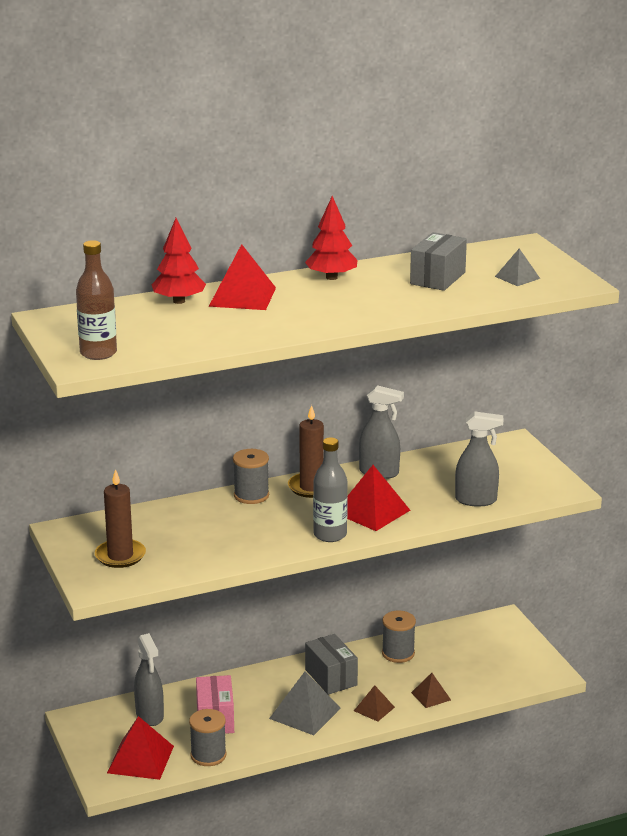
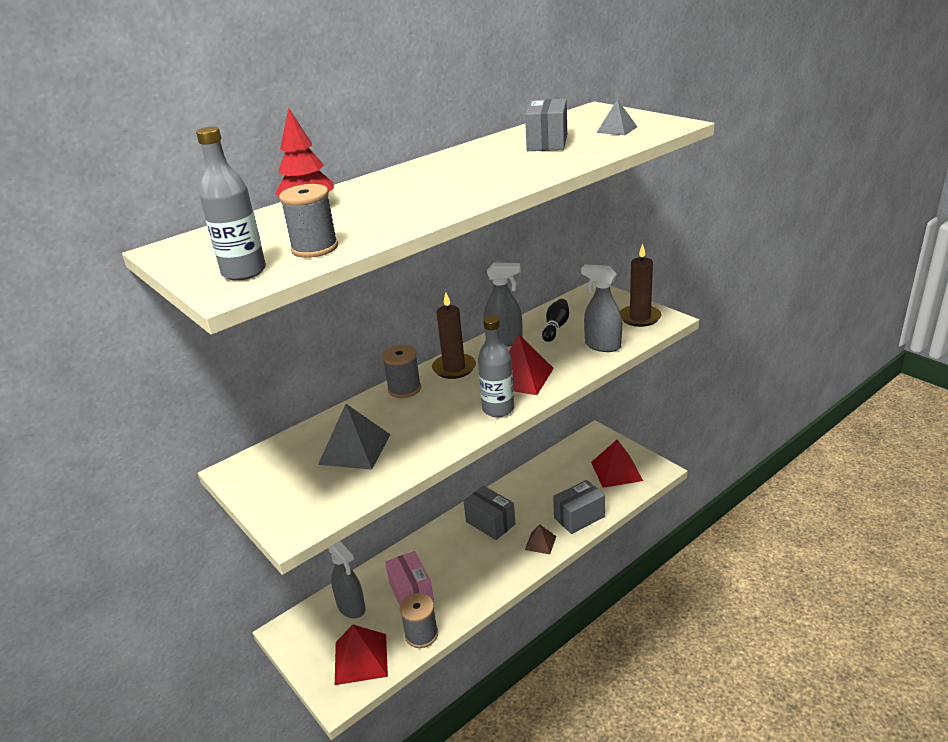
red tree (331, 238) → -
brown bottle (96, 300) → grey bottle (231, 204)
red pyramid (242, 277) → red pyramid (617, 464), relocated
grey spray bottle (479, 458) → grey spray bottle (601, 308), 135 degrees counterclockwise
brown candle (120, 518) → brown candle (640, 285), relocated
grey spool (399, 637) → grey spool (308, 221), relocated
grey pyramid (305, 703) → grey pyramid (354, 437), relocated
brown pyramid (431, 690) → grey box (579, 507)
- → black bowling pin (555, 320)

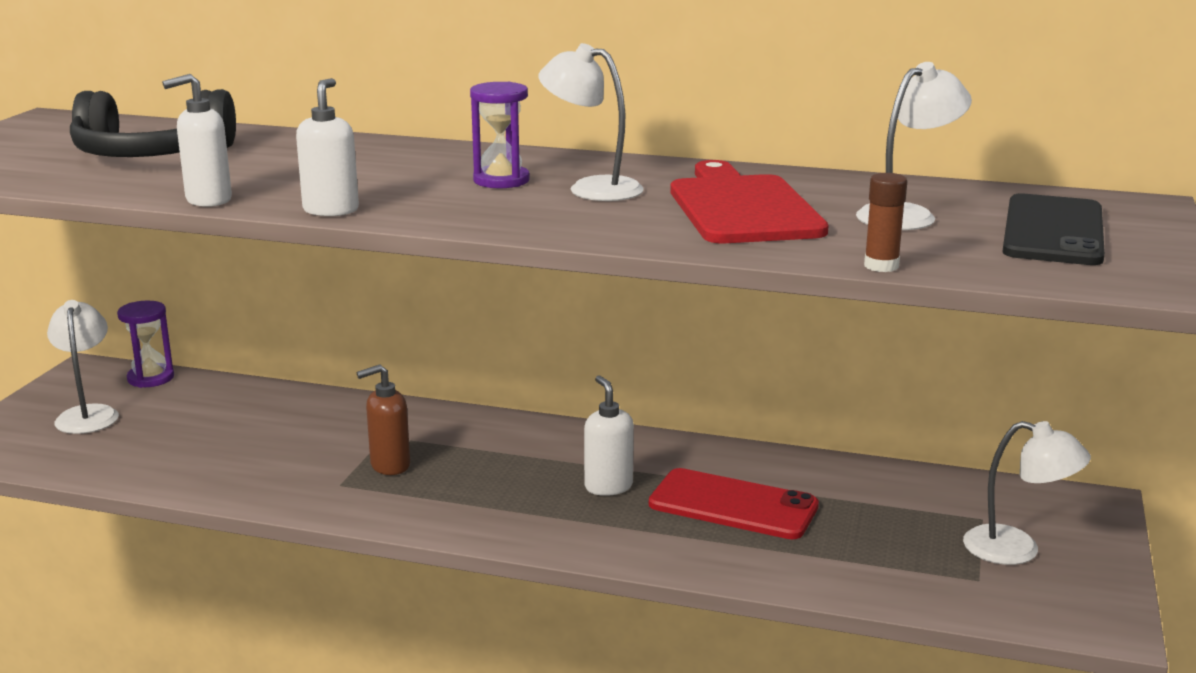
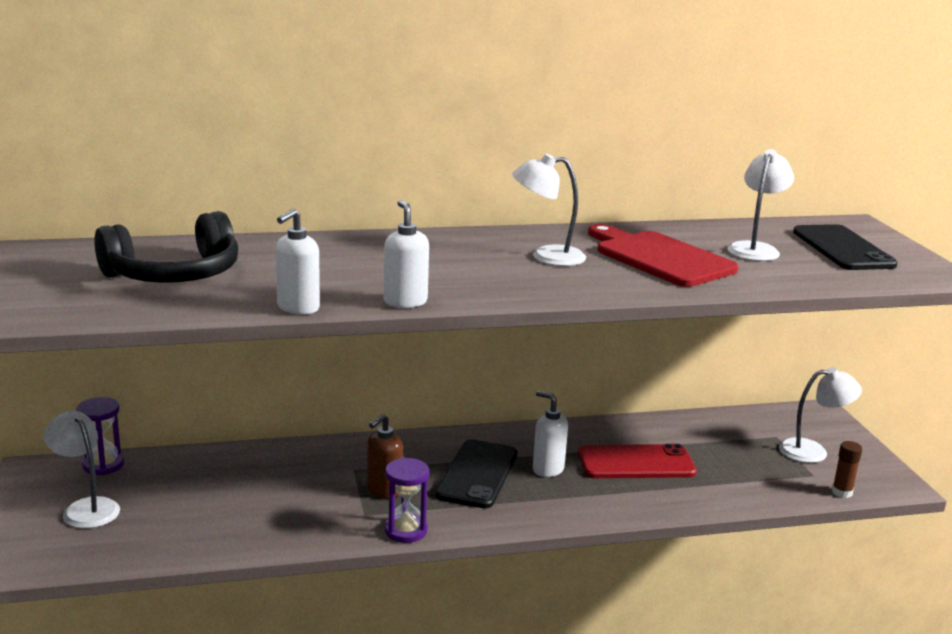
purple hourglass (500, 135) → purple hourglass (407, 500), relocated
brown glue stick (885, 222) → brown glue stick (847, 469), relocated
- → black phone (476, 473)

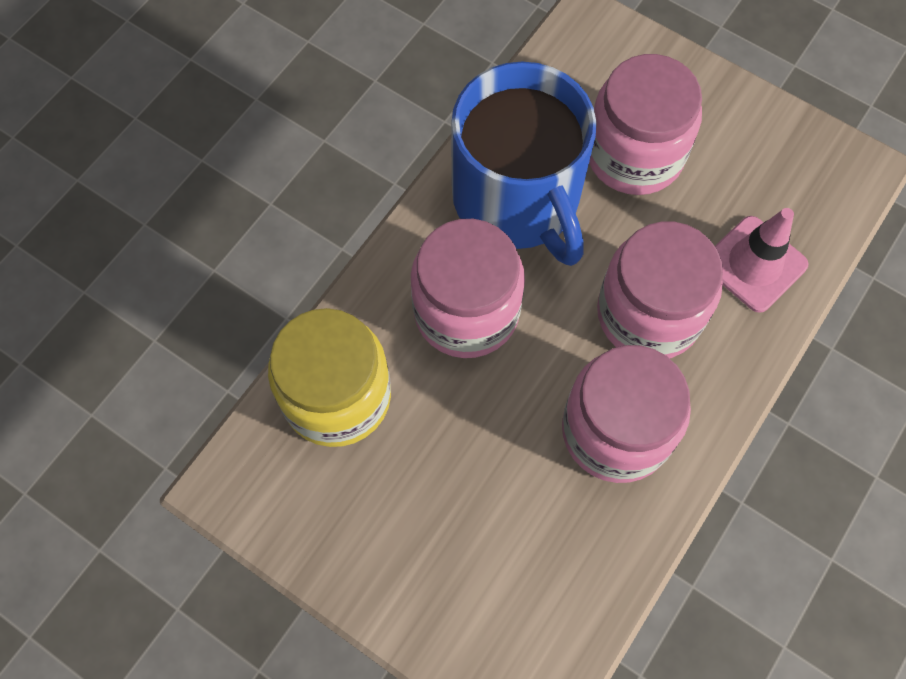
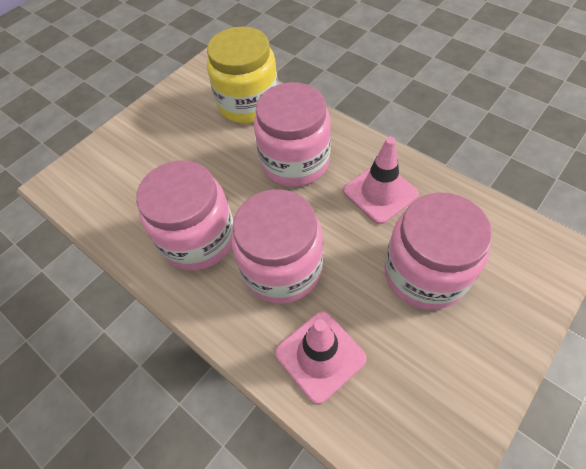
blue mug (524, 164) → pink traffic cone (381, 180)

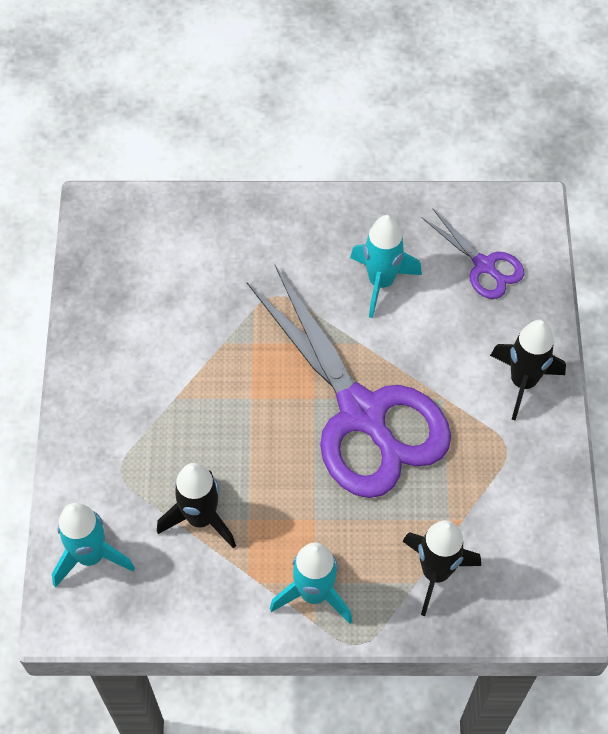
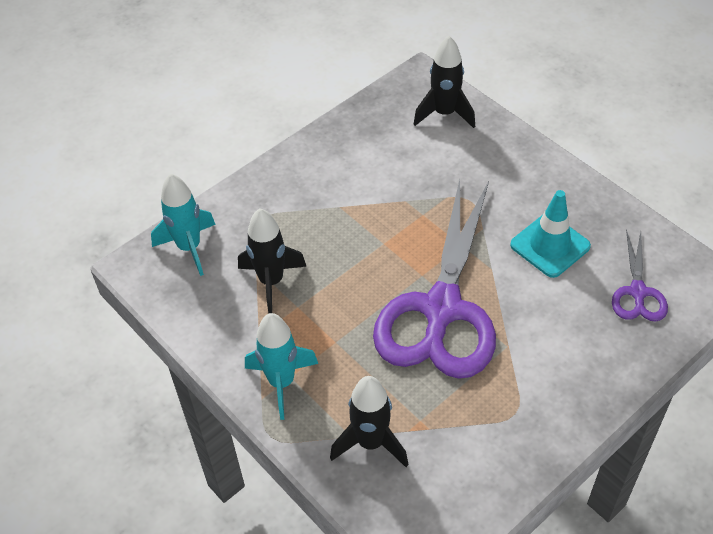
turquoise rocket (386, 266) → turquoise traffic cone (550, 234)
black rocket (528, 370) → black rocket (444, 82), relocated

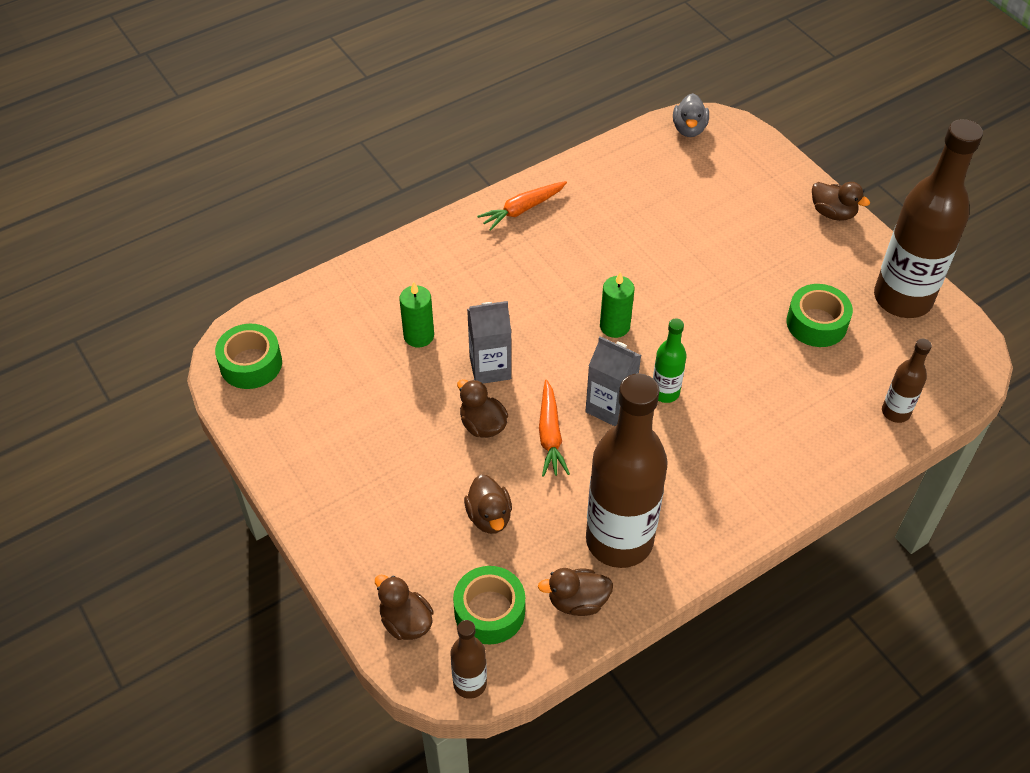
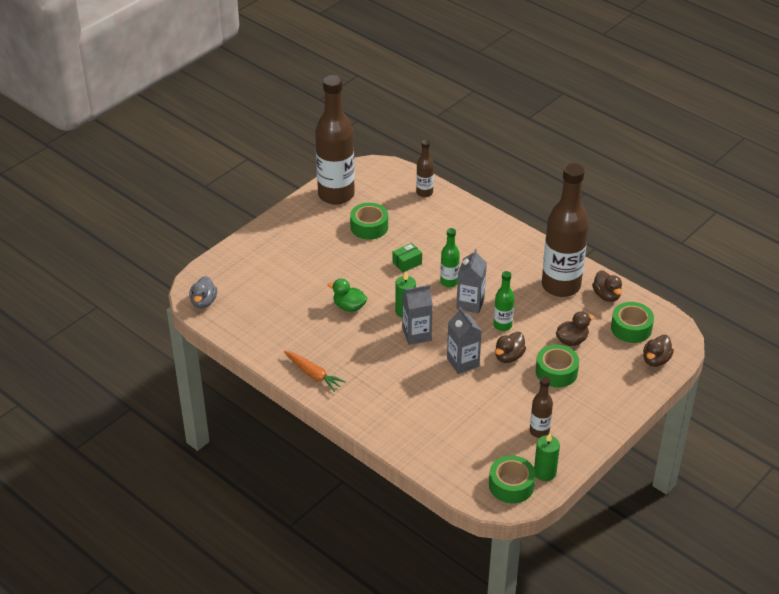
grey duck (691, 115) → grey duck (203, 292), 105 degrees clockwise
brown duck (841, 201) → -
green candle (416, 315) → green candle (547, 457), relocated
orange carrot (554, 428) → green bottle (504, 301)
brown bottle (468, 659) → brown bottle (541, 407), relocated
- → green box (407, 258)
- → green duck (347, 295)
- → grey carton (417, 315)
- → green tape (557, 365)

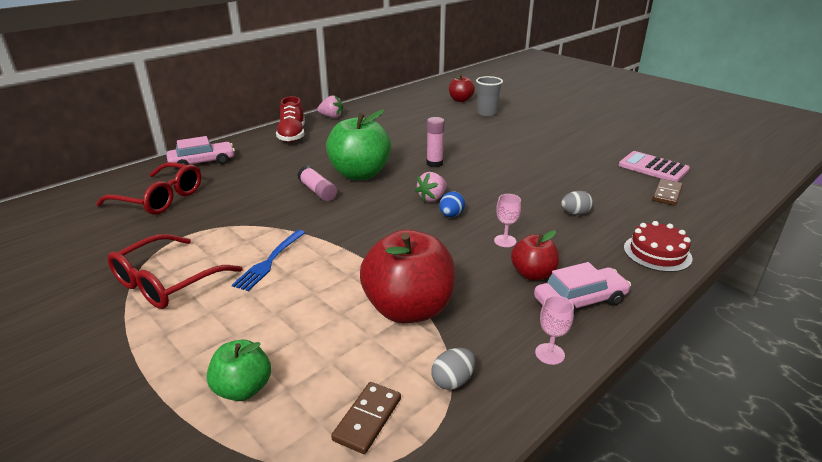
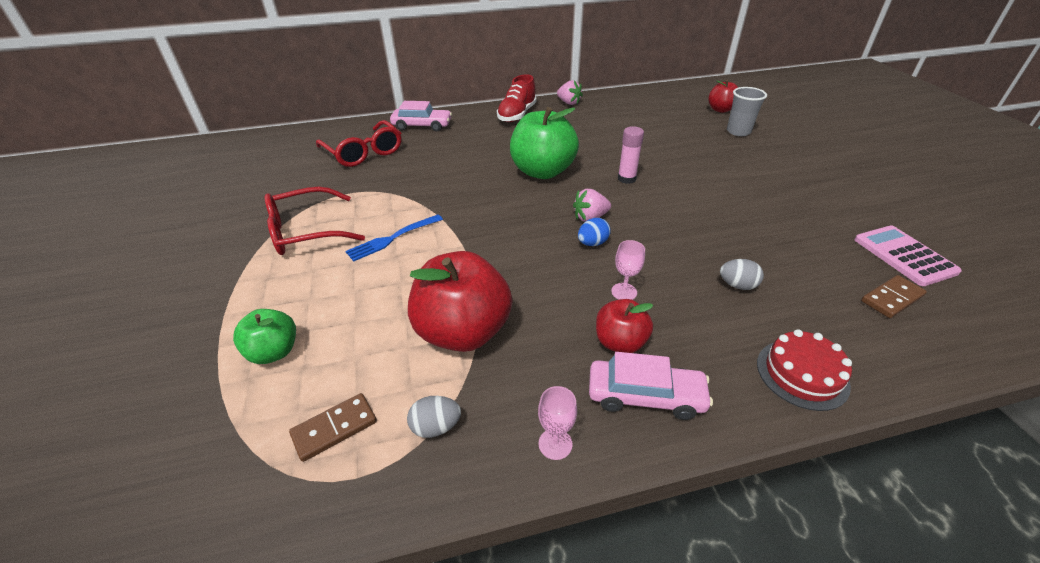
pink glue stick (317, 183) → -

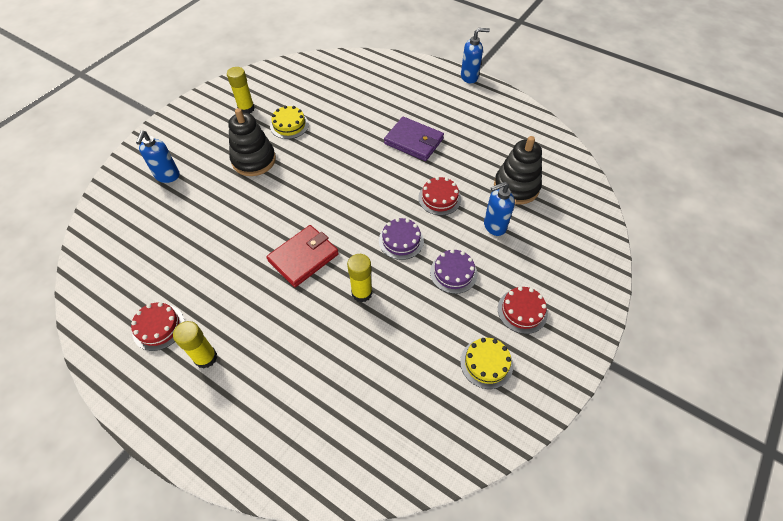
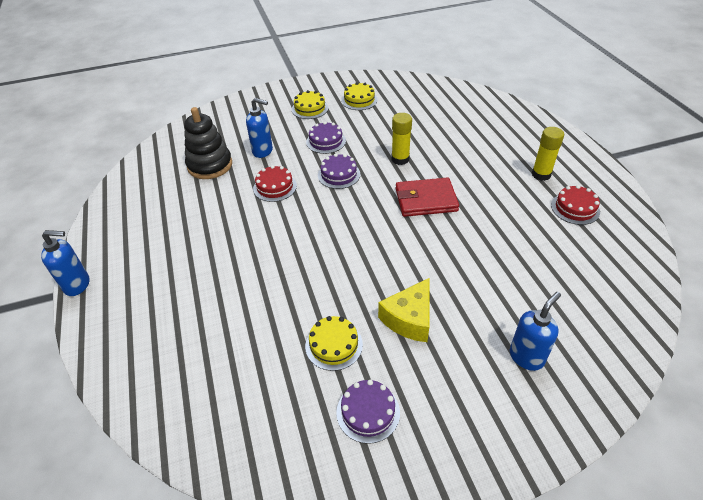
blue soap dispenser (475, 55) → blue soap dispenser (65, 263), 150 degrees clockwise
yellow glue stick (241, 90) → purple cake (368, 412)
black stacking toy (252, 142) → yellow cheese (404, 310)
purple wallet (414, 139) → -
red cake (523, 310) → yellow cake (310, 104)

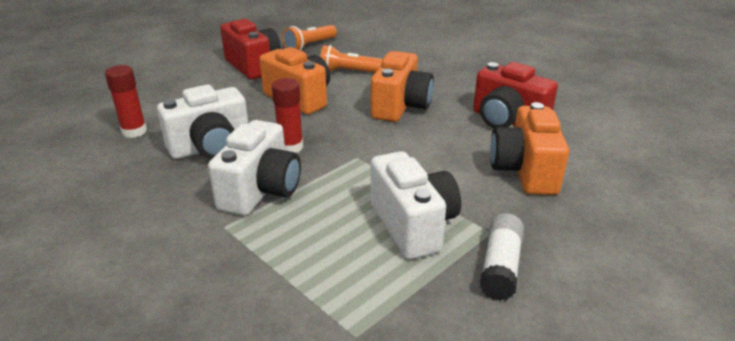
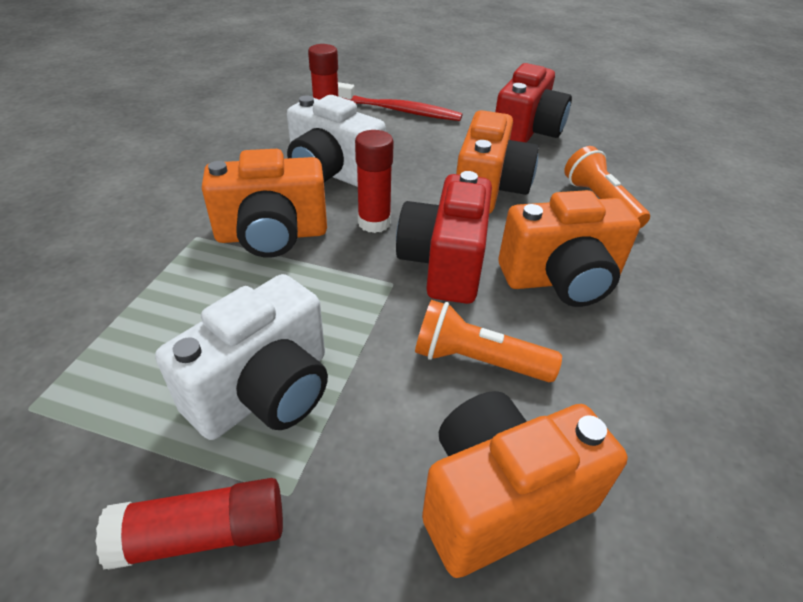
orange flashlight (309, 38) → orange flashlight (488, 341), relocated
red camera (515, 95) → red camera (444, 237), relocated
white camera (254, 168) → orange camera (264, 203)
white glue stick (502, 257) → red glue stick (189, 524)
- → red toothbrush (400, 101)

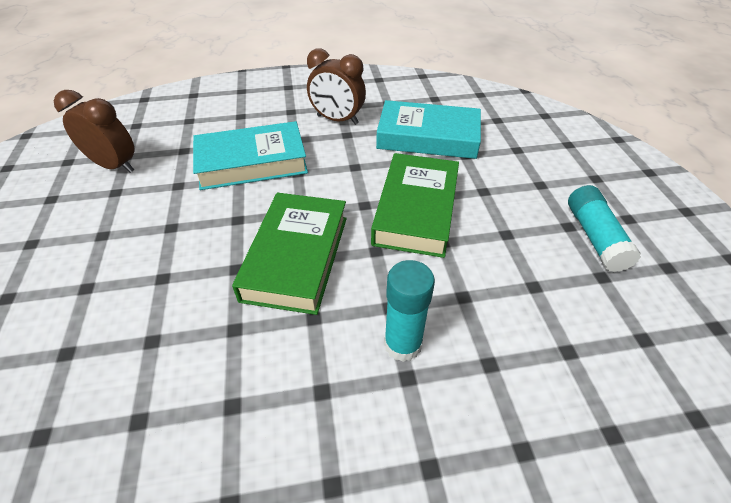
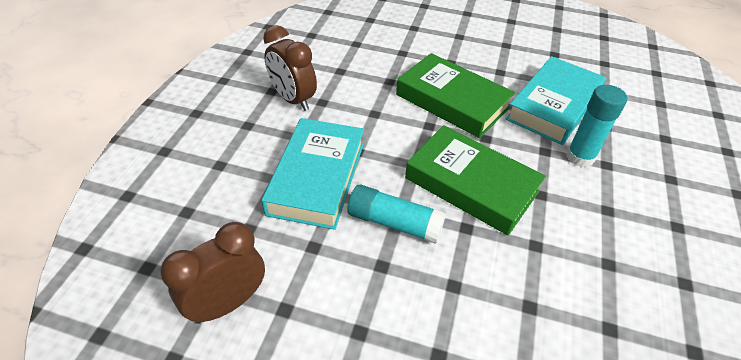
brown clock (336, 86) → brown clock (290, 68), 90 degrees clockwise
turquoise book (428, 129) → turquoise book (556, 100), relocated
turquoise glue stick (604, 228) → turquoise glue stick (396, 214), relocated

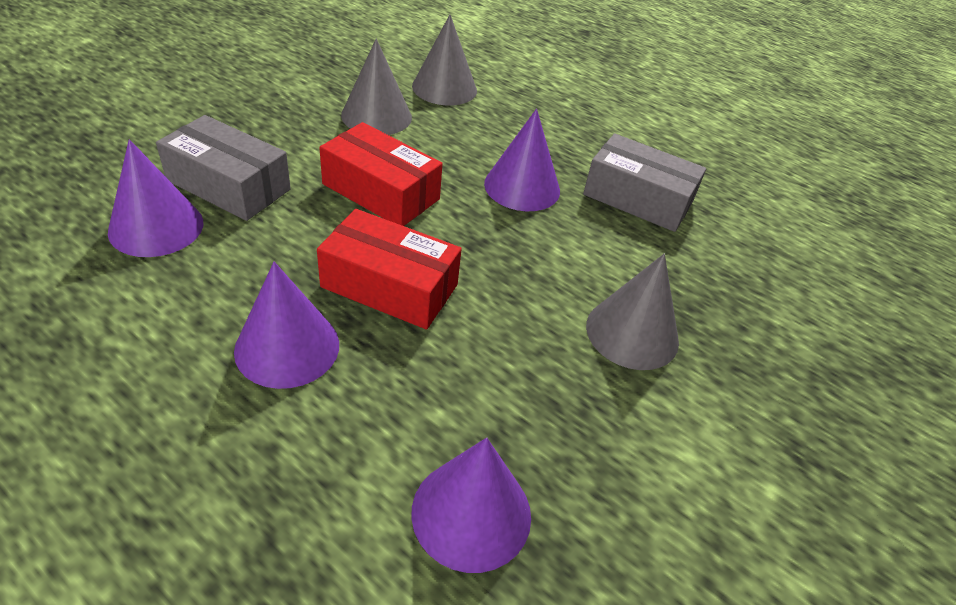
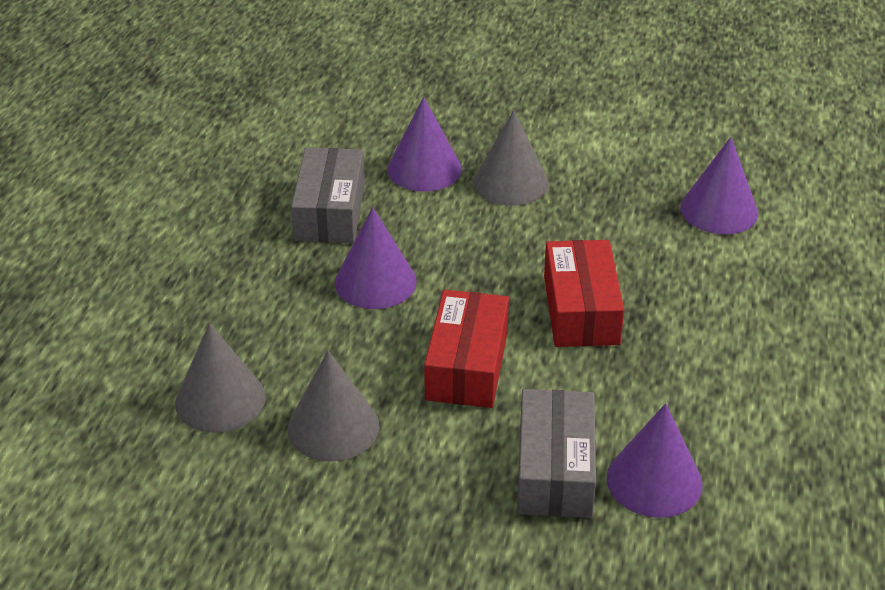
purple cone (286, 325) → purple cone (424, 144), relocated

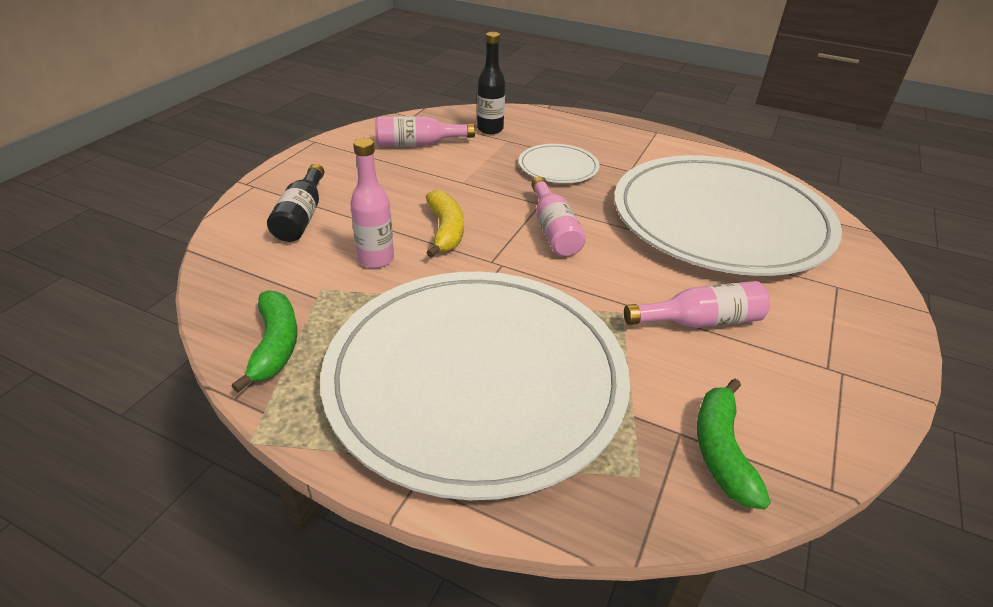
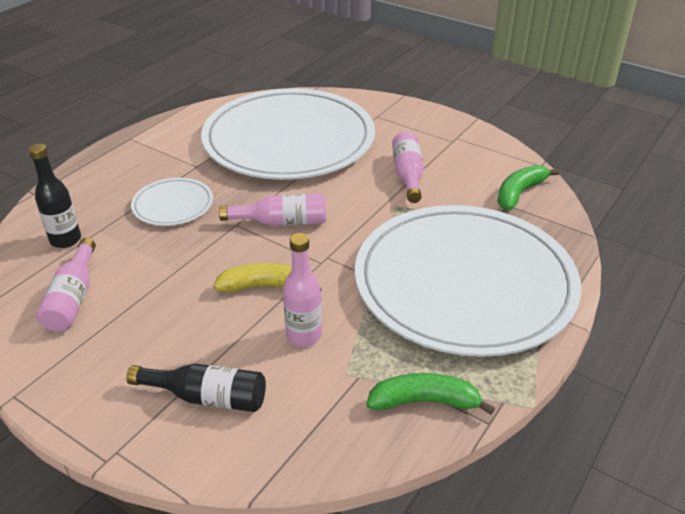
green banana (734, 444) → green banana (528, 187), 120 degrees clockwise

